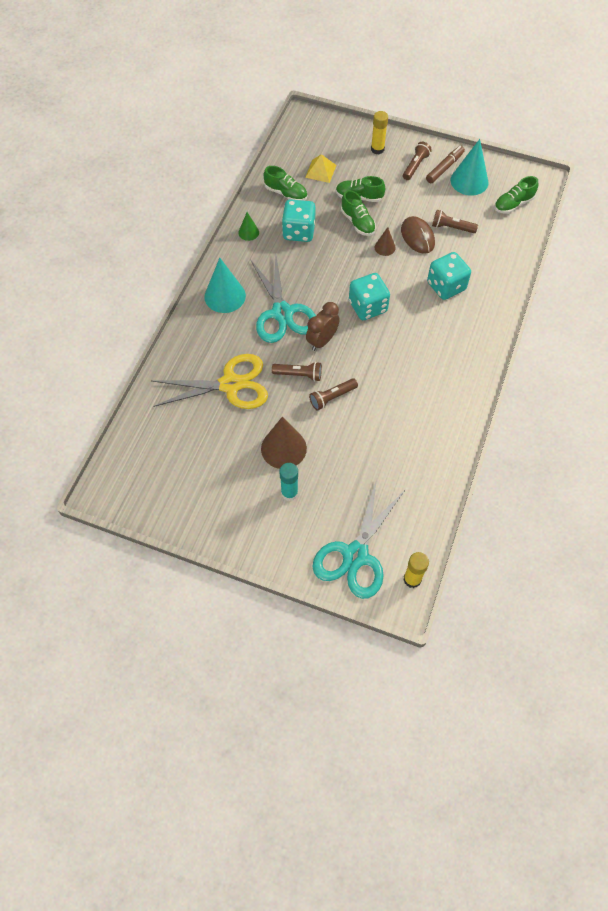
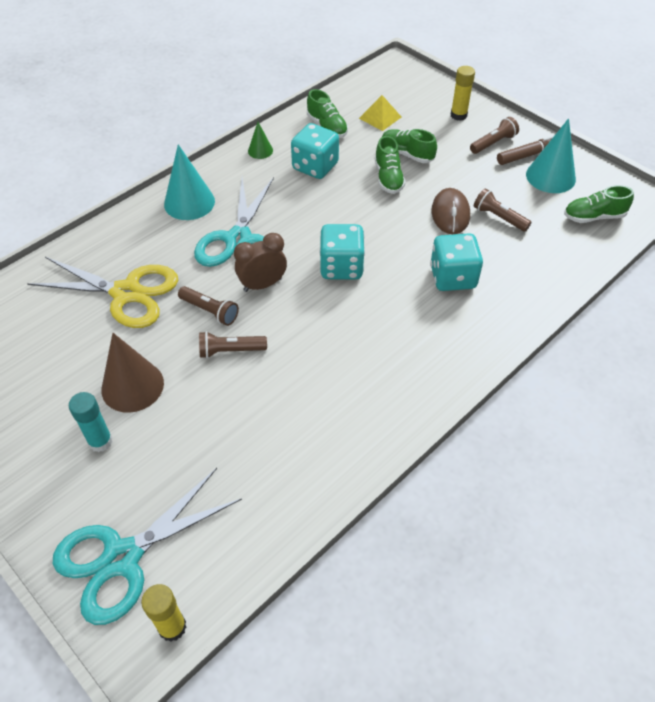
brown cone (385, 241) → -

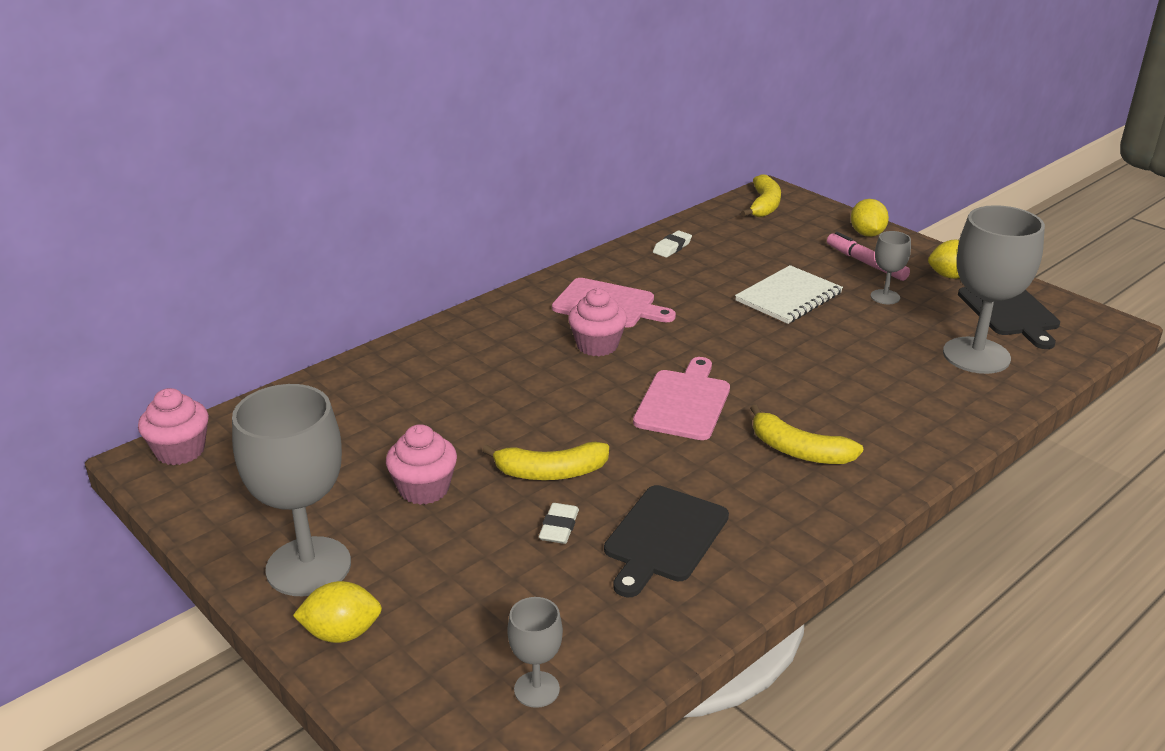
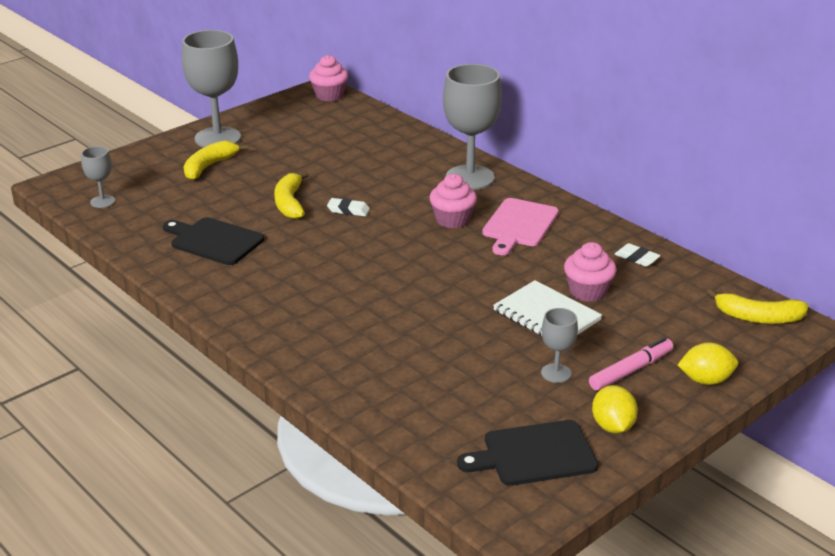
grey goblet (994, 289) → grey goblet (472, 127), relocated
pink cutting board (681, 398) → -
yellow banana (806, 434) → yellow banana (216, 160), relocated
pink cupcake (421, 464) → pink cupcake (590, 272), relocated
white eraser (559, 523) → white eraser (348, 207), relocated
yellow lemon (337, 612) → -

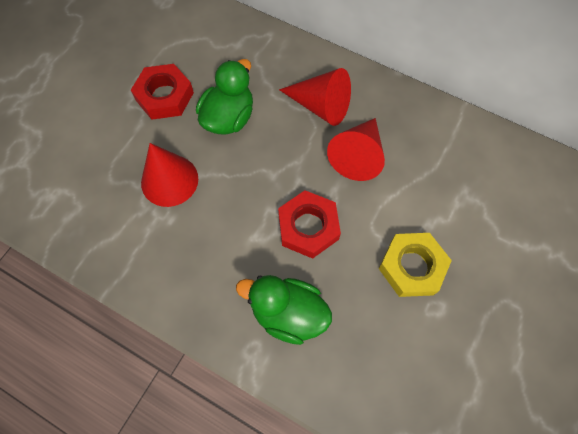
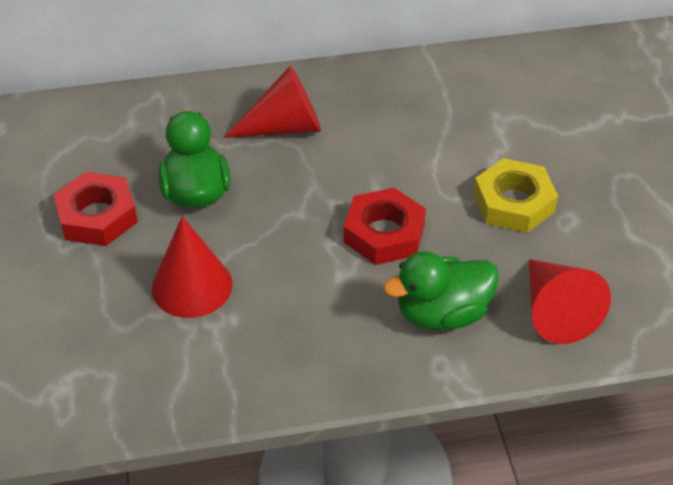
red cone (356, 149) → red cone (570, 301), relocated

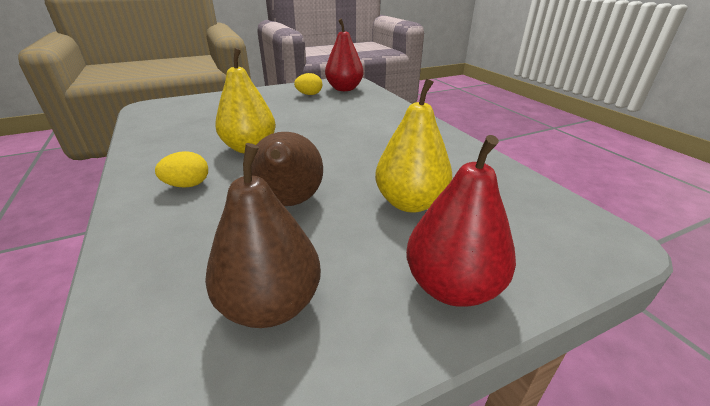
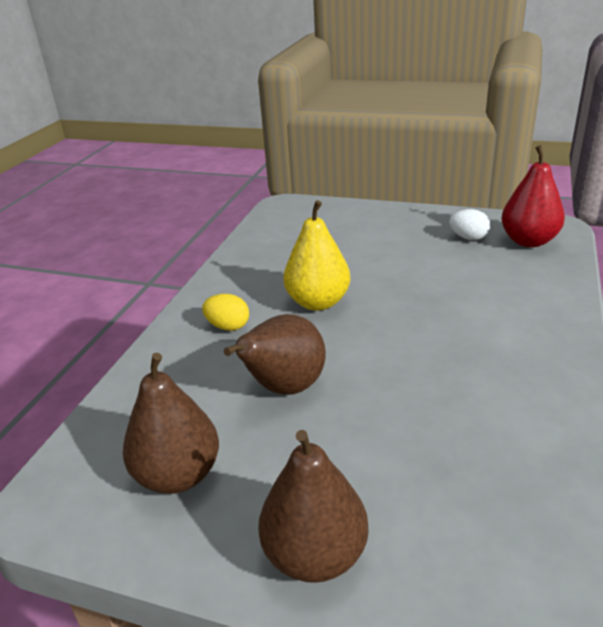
yellow egg (308, 84) → white egg (469, 224)
yellow pear (413, 145) → -
red pear (461, 221) → brown pear (313, 506)

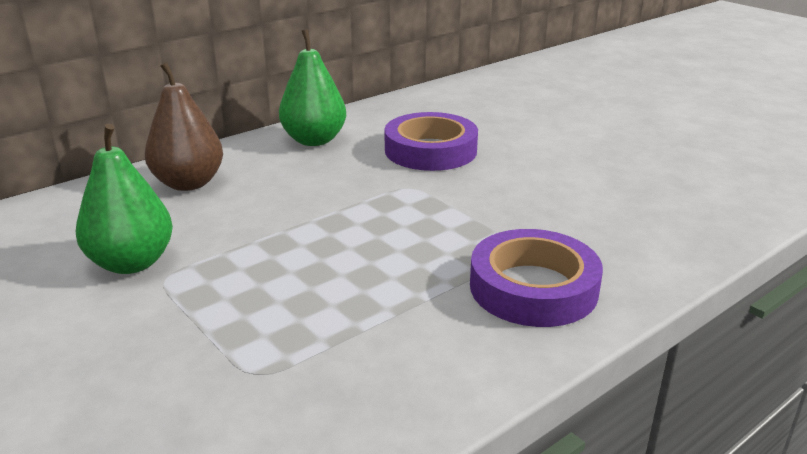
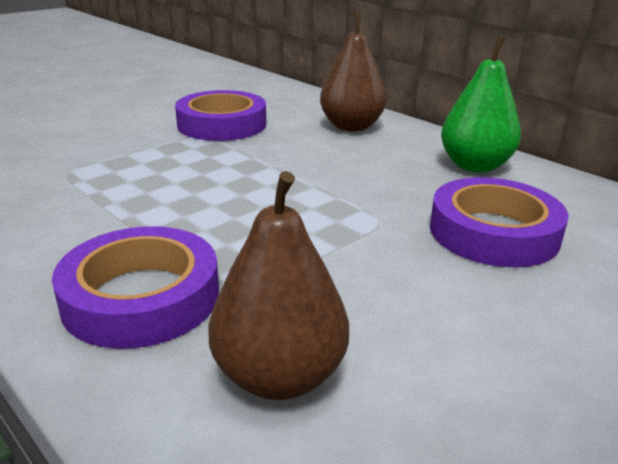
green pear (124, 199) → purple tape (220, 115)
- → brown pear (278, 285)

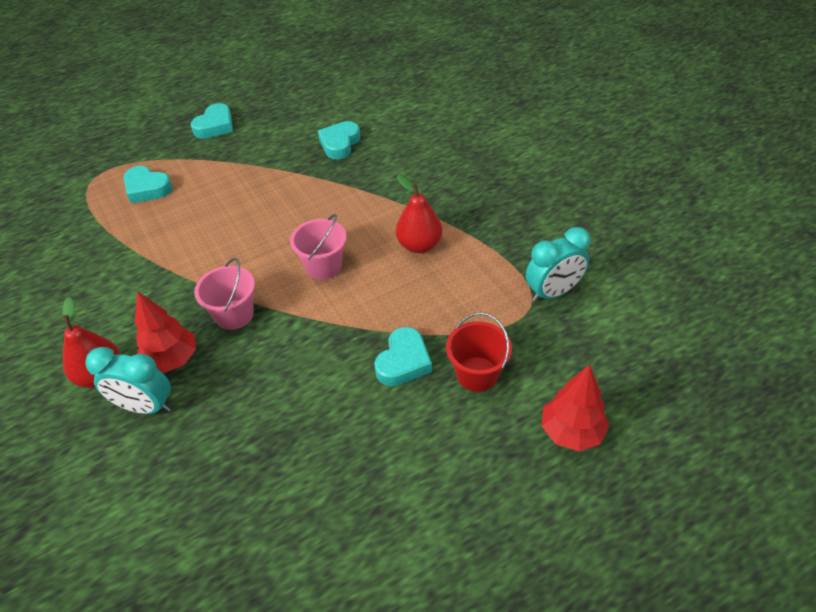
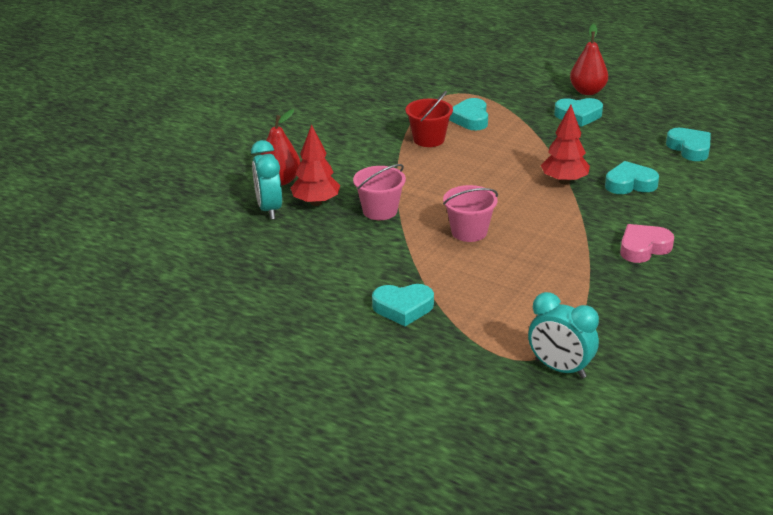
red pear (419, 214) → red pear (589, 59), relocated
red bucket (479, 352) → red bucket (429, 119), relocated
red tree (575, 408) → red tree (565, 144), relocated
- → turquoise heart (688, 144)
- → pink heart (647, 243)

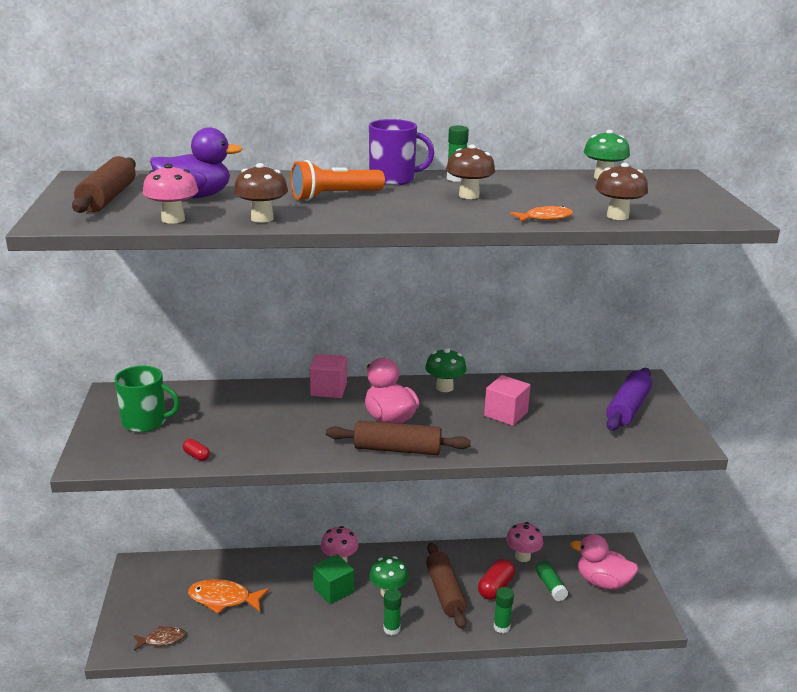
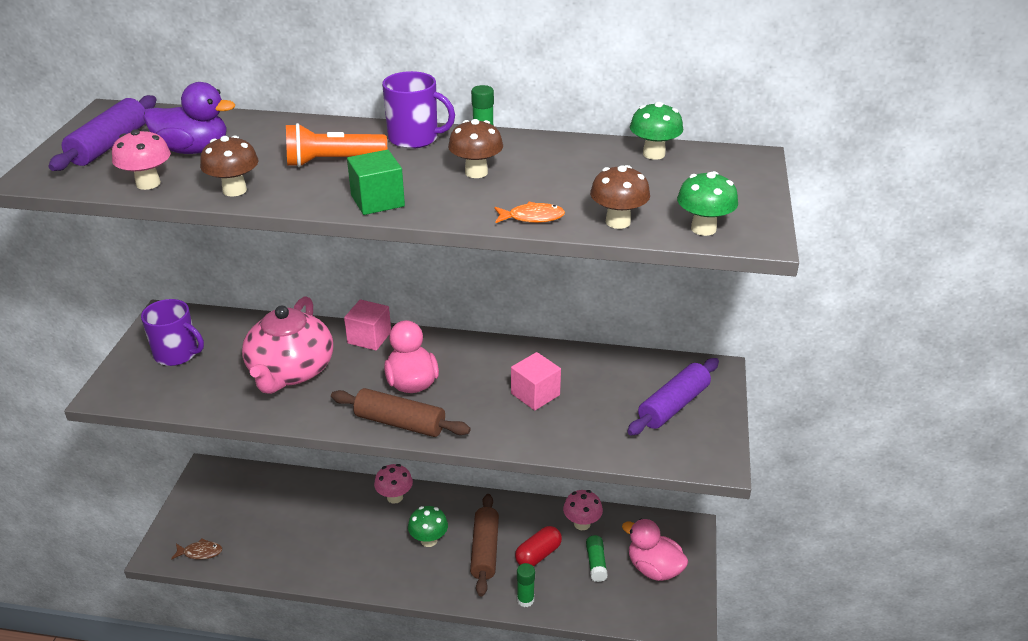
brown rolling pin (104, 184) → purple rolling pin (102, 133)
green mushroom (446, 370) → green mushroom (707, 203), relocated
green mug (147, 398) → purple mug (172, 332)
red capsule (196, 450) → -
green cube (333, 579) → green cube (376, 182), relocated
orange fish (228, 596) → -
green glue stick (392, 612) → -
- → pink teapot (287, 345)

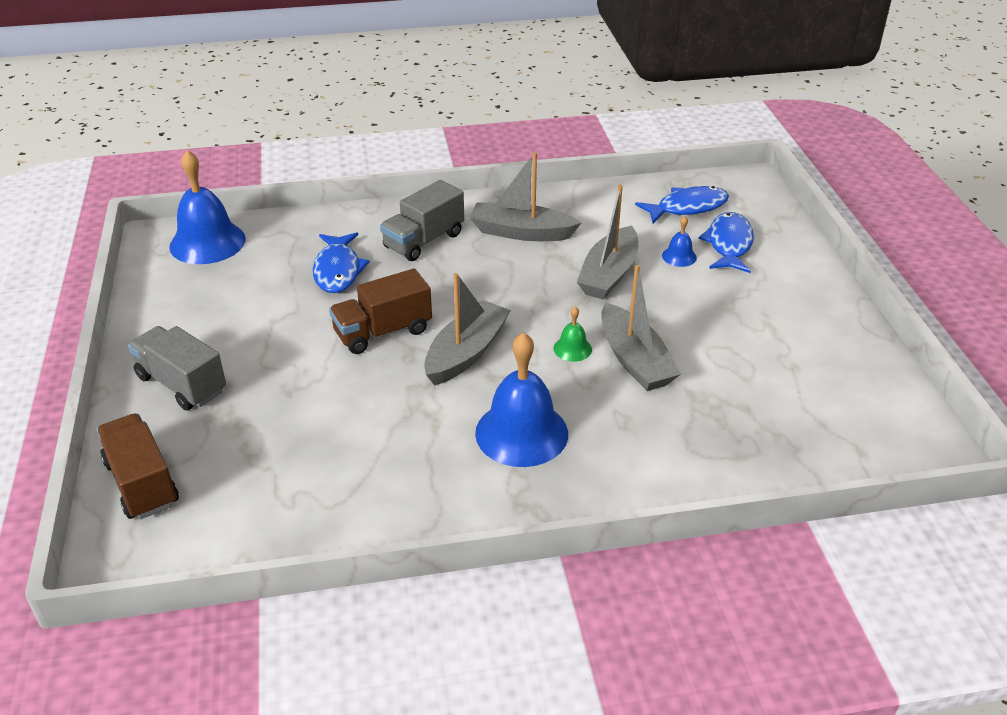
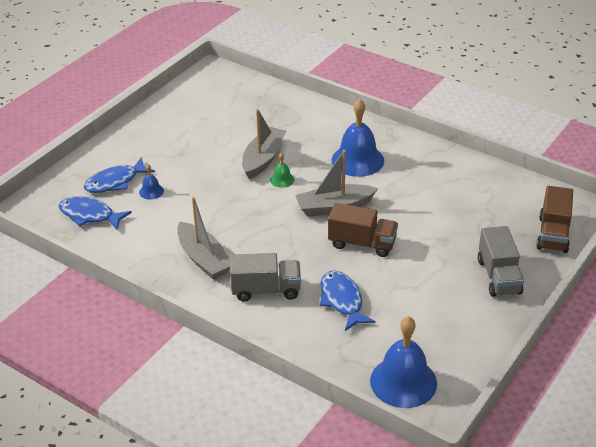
grey boat (607, 242) → -
blue fish (341, 262) → blue fish (348, 301), 60 degrees counterclockwise

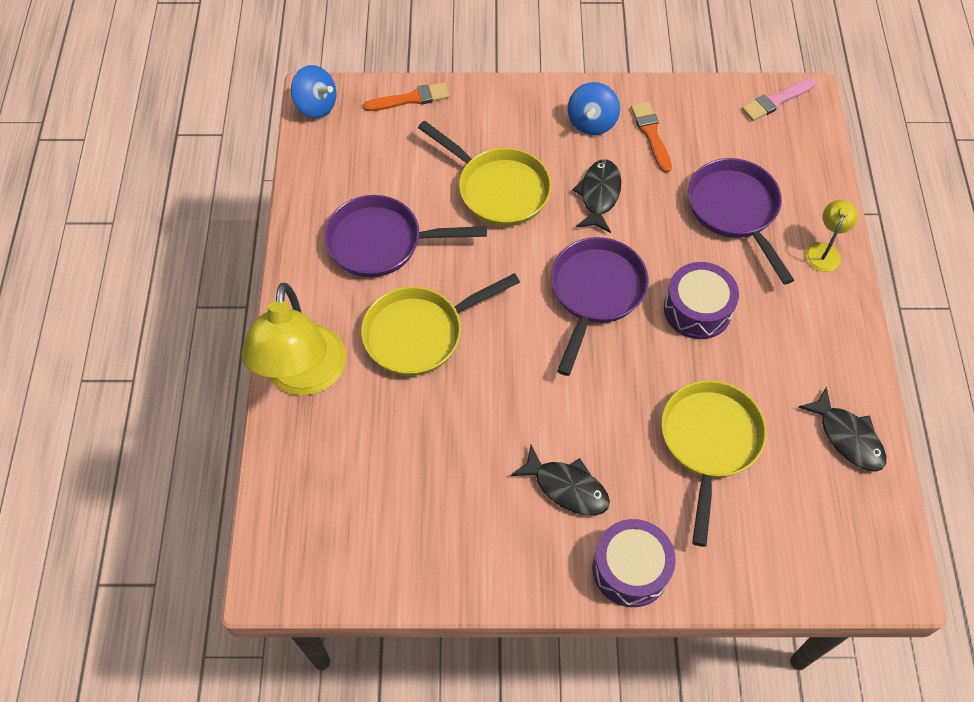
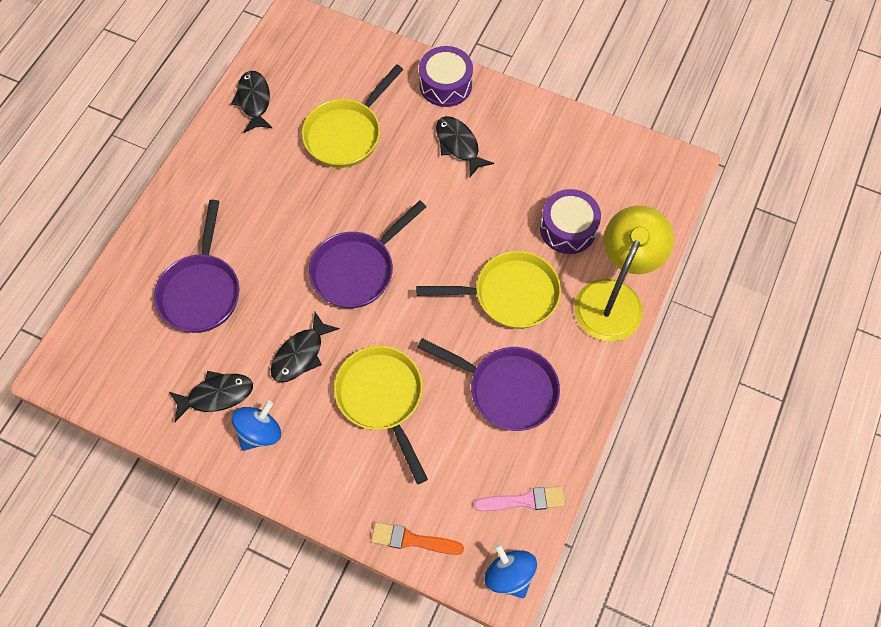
pink brush (779, 99) → pink brush (519, 498), relocated
orange brush (651, 137) → black fish (211, 396)
yellow lamp (831, 236) → -
purple drum (701, 300) → purple drum (570, 221), relocated

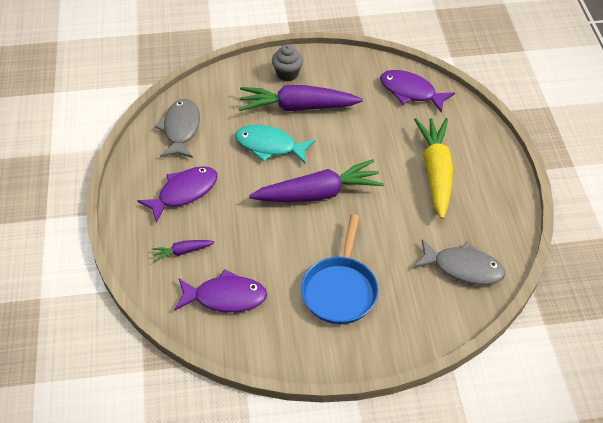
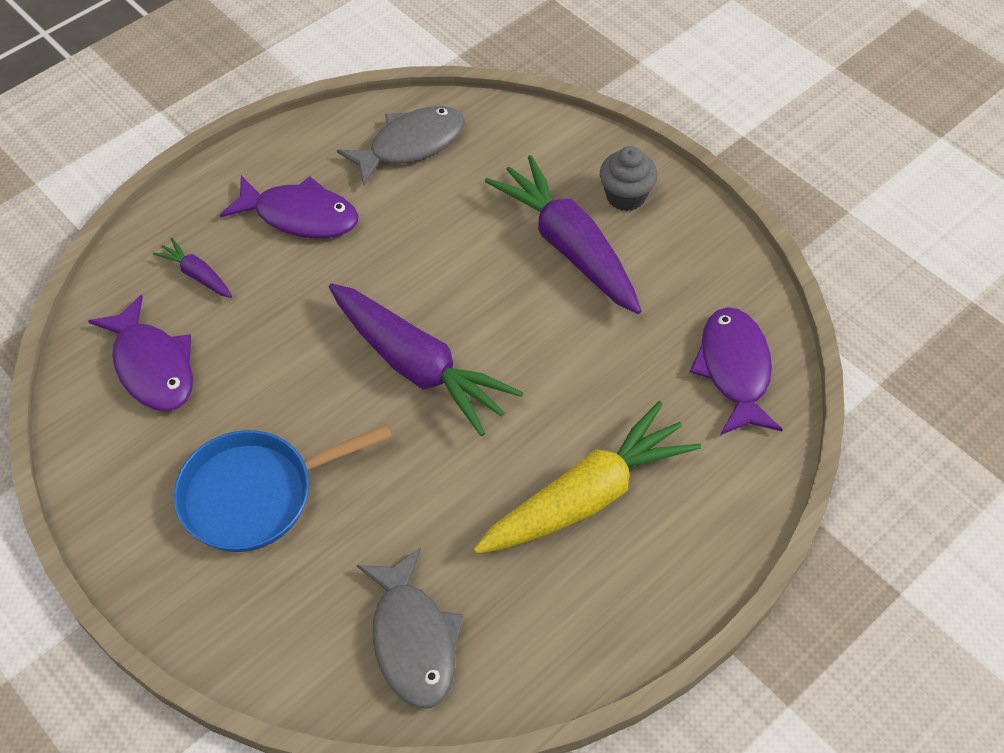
turquoise fish (275, 144) → -

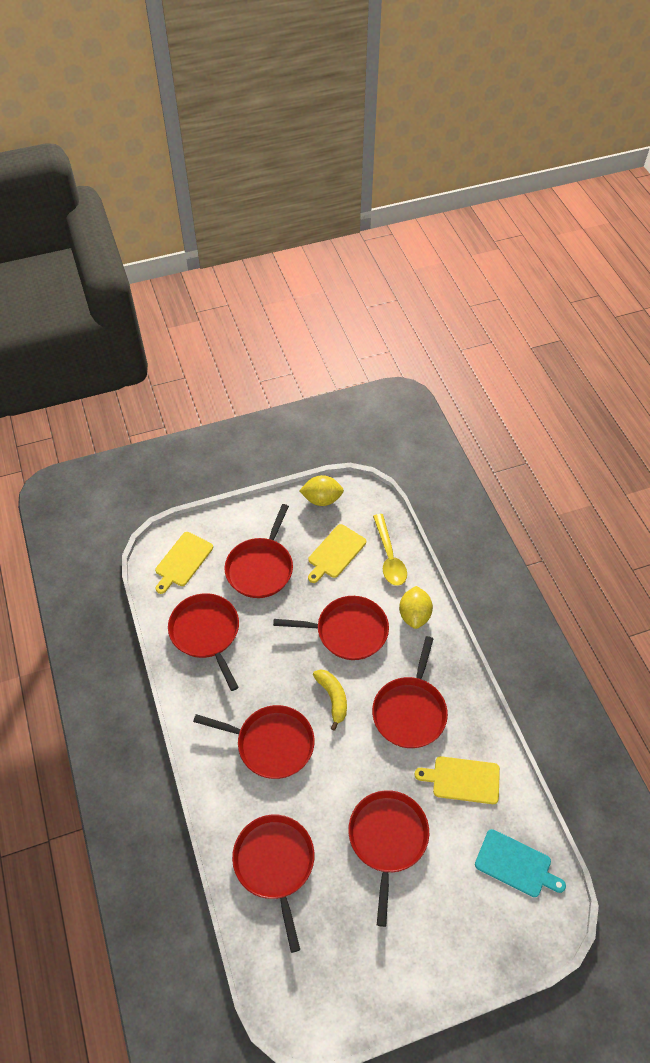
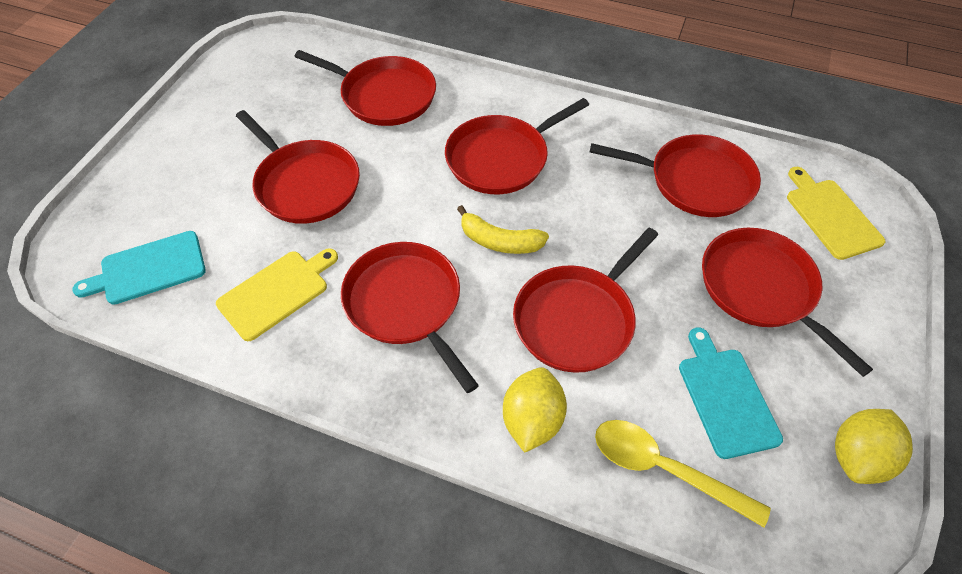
yellow cutting board (337, 553) → turquoise cutting board (731, 393)
yellow lemon (416, 607) → yellow lemon (535, 410), 60 degrees clockwise

